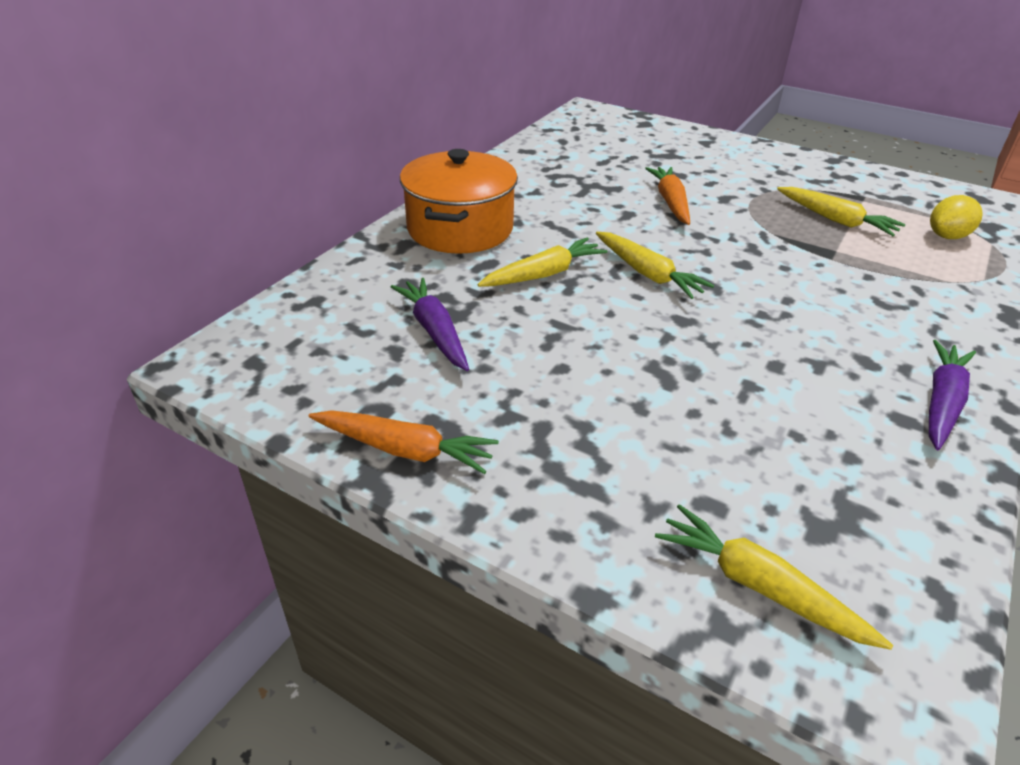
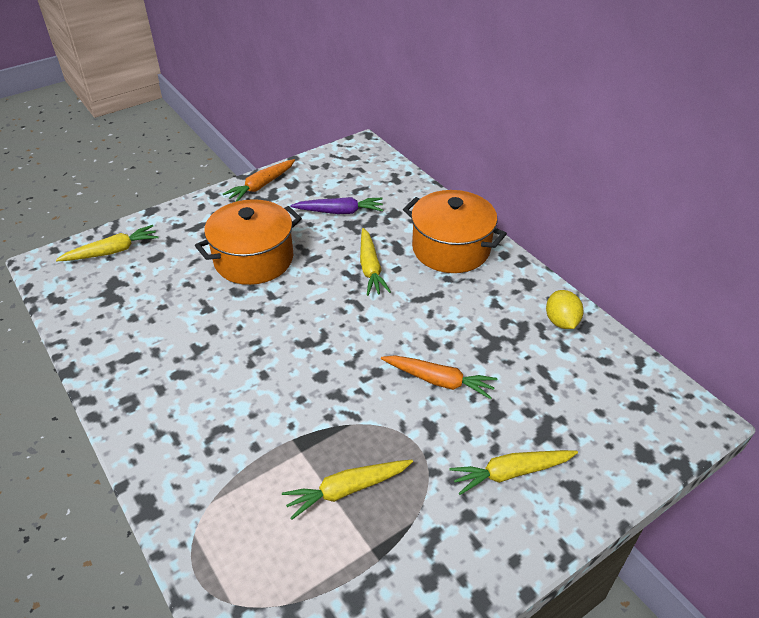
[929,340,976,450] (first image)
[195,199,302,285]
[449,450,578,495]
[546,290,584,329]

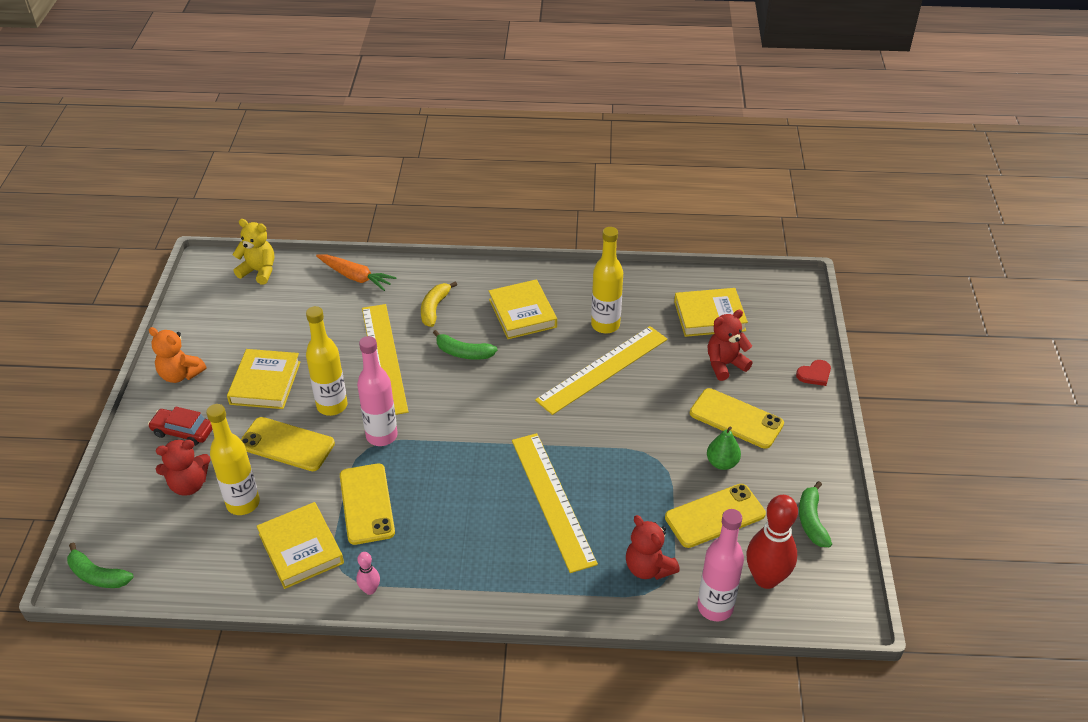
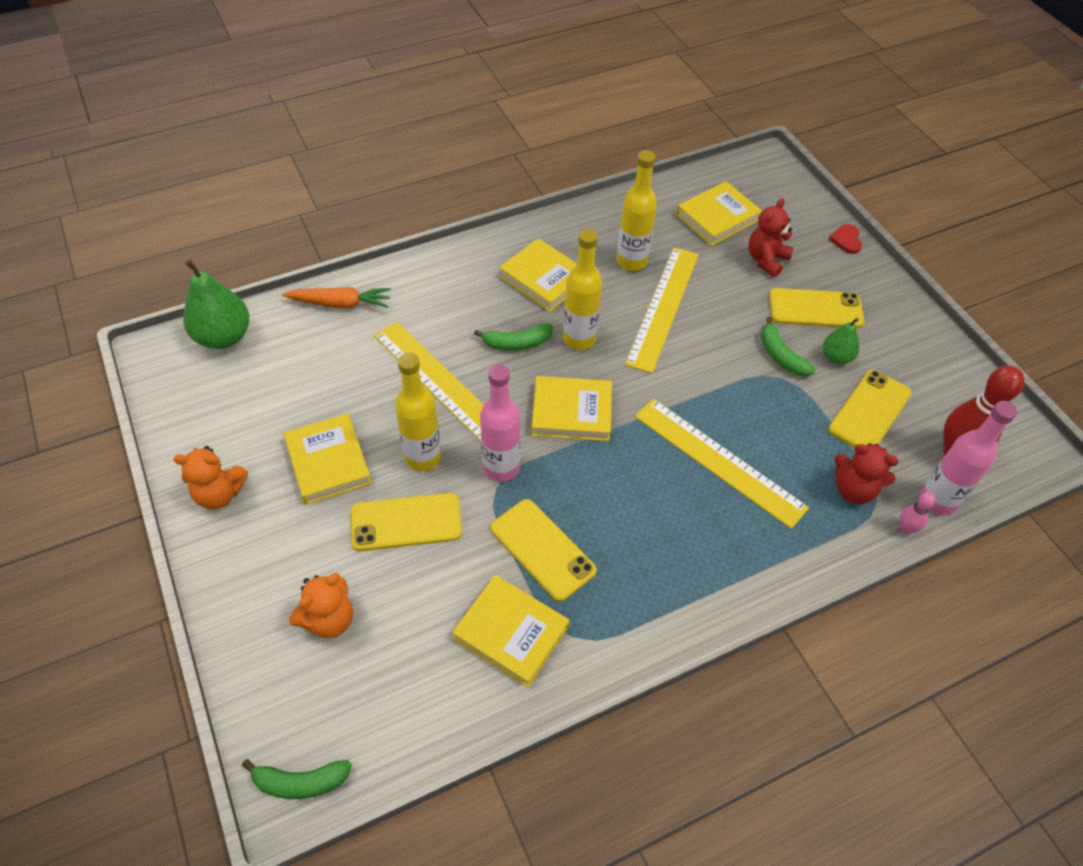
[148,407,213,446] (first image)
[421,281,457,327] (first image)
[532,376,612,441]
[563,229,602,350]
[899,492,936,534]
[761,317,815,376]
[183,260,249,349]
[289,573,353,638]
[829,224,862,254]

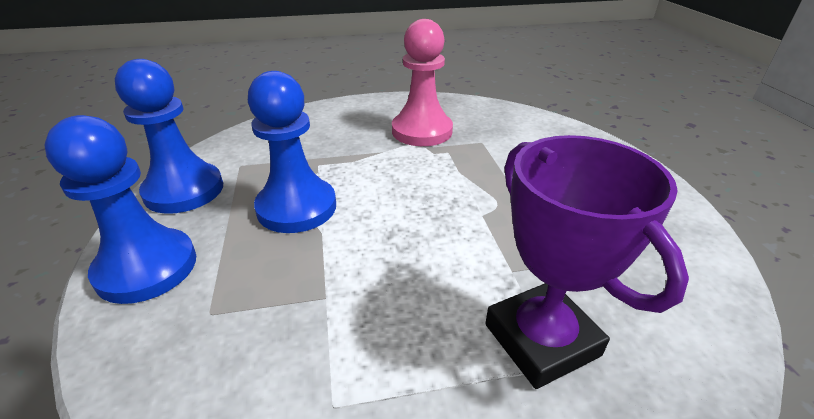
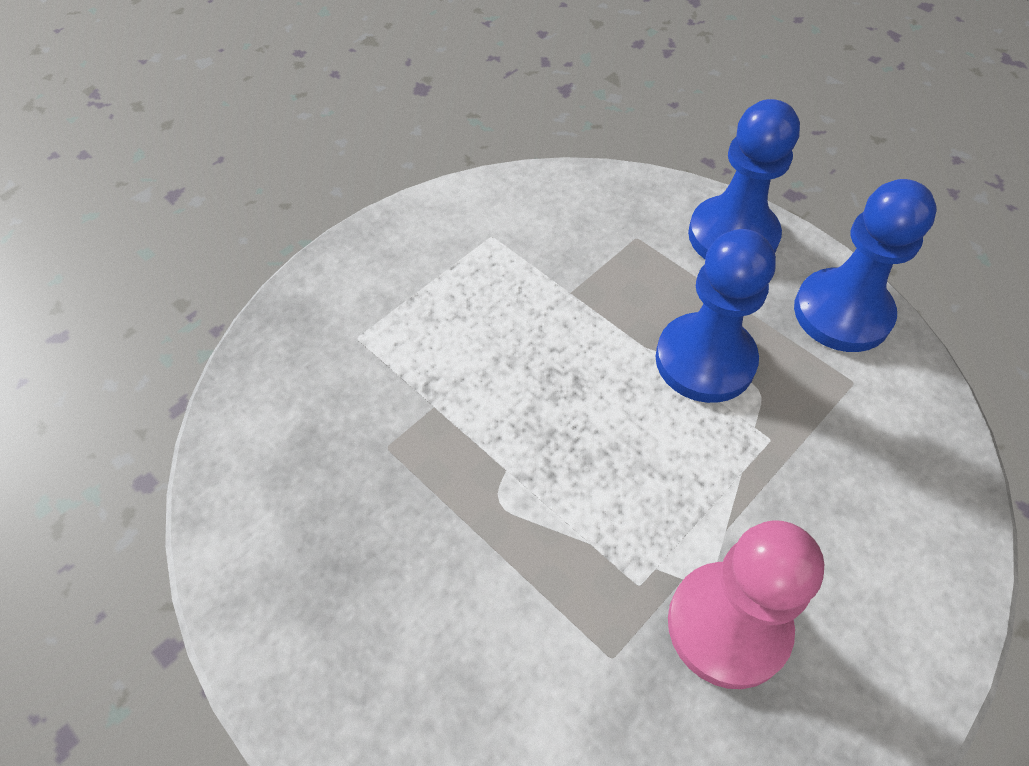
[485,135,689,389] (first image)

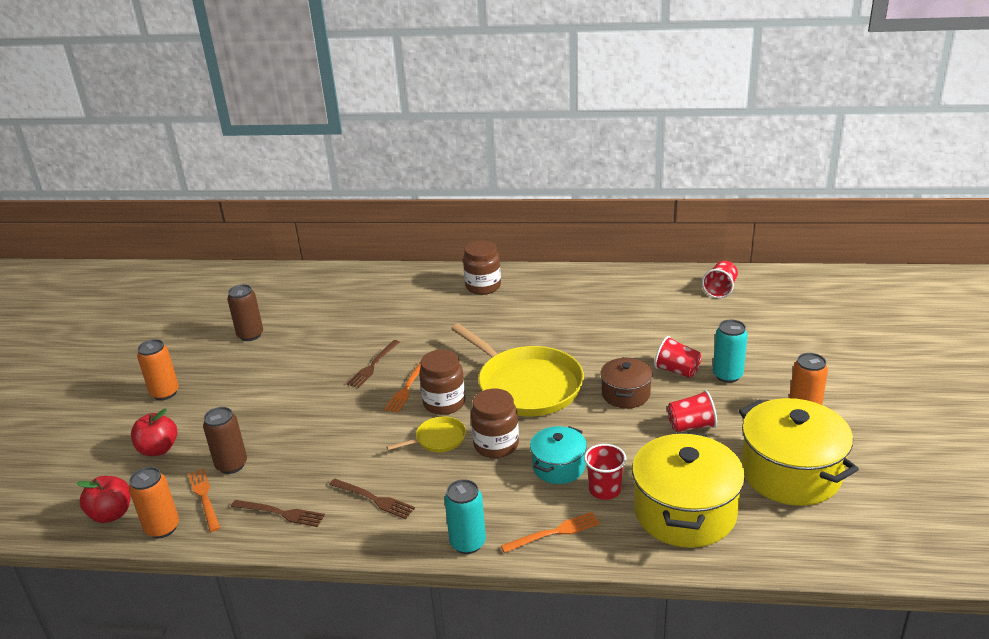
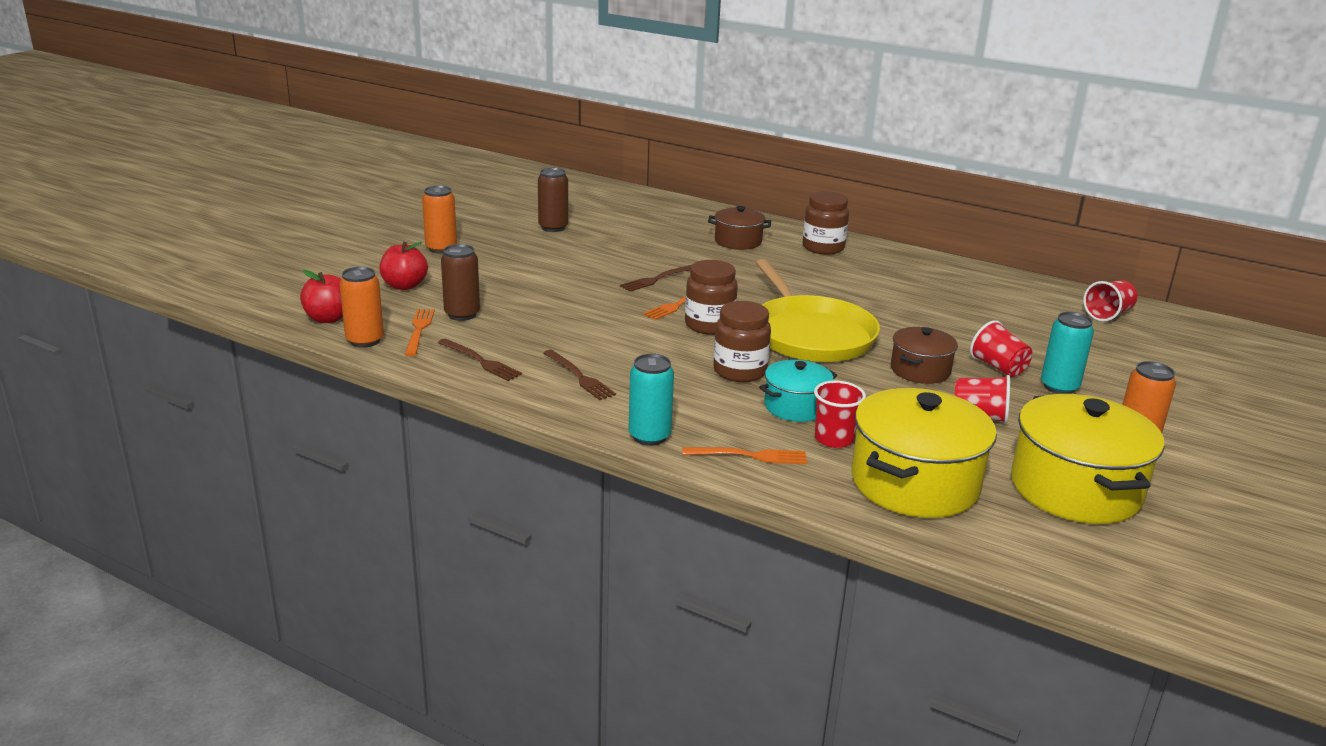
[387,416,466,452] (first image)
[708,206,771,250]

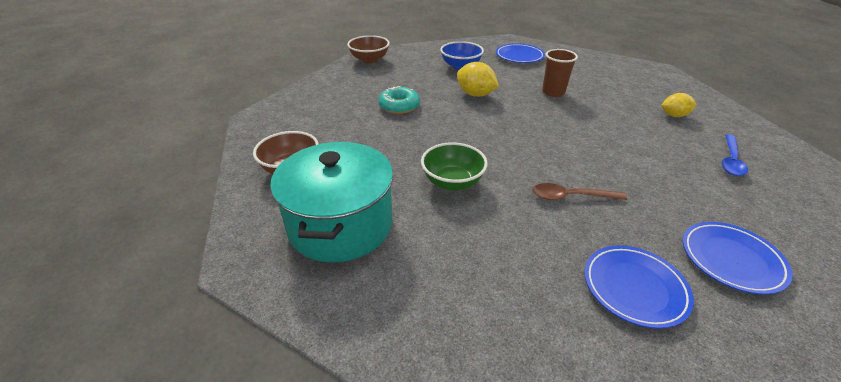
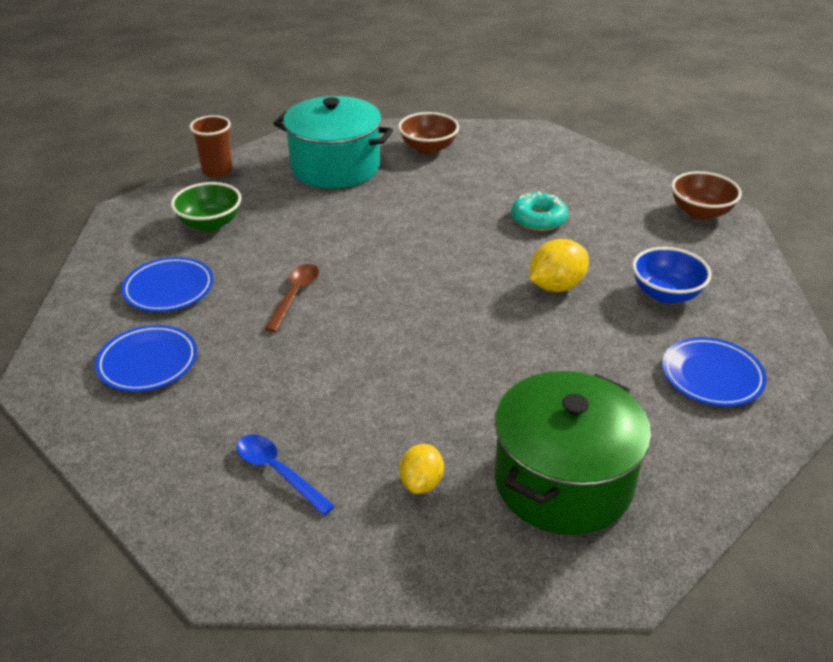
[494,371,651,535]
[171,182,241,232]
[190,115,233,178]

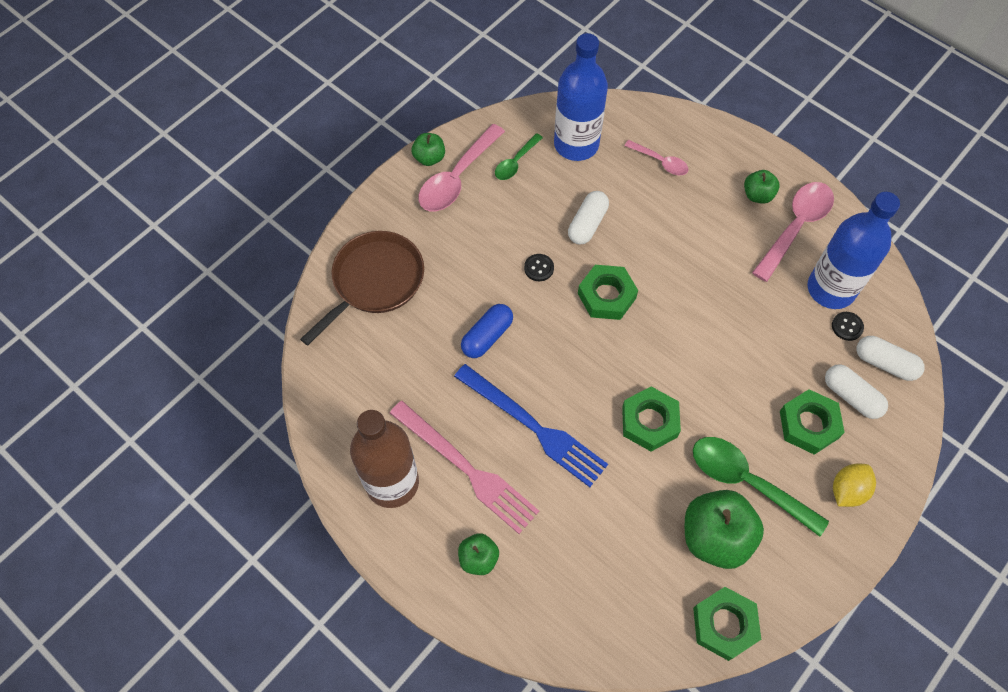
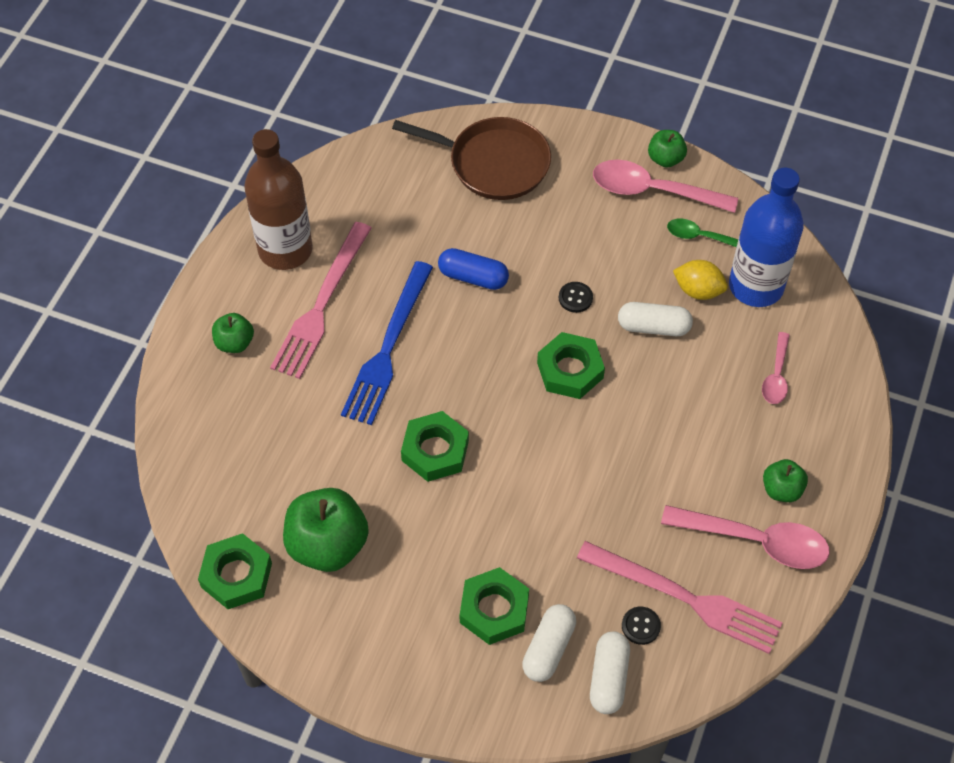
[693,437,829,537] (first image)
[673,260,728,300]
[577,541,782,654]

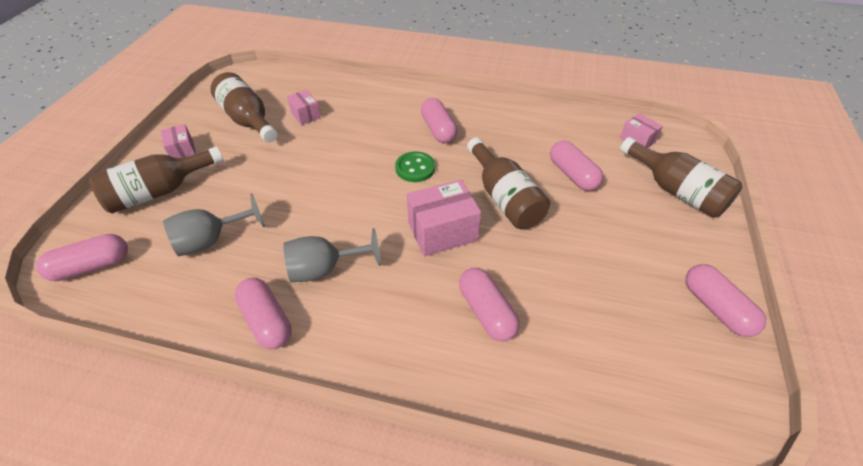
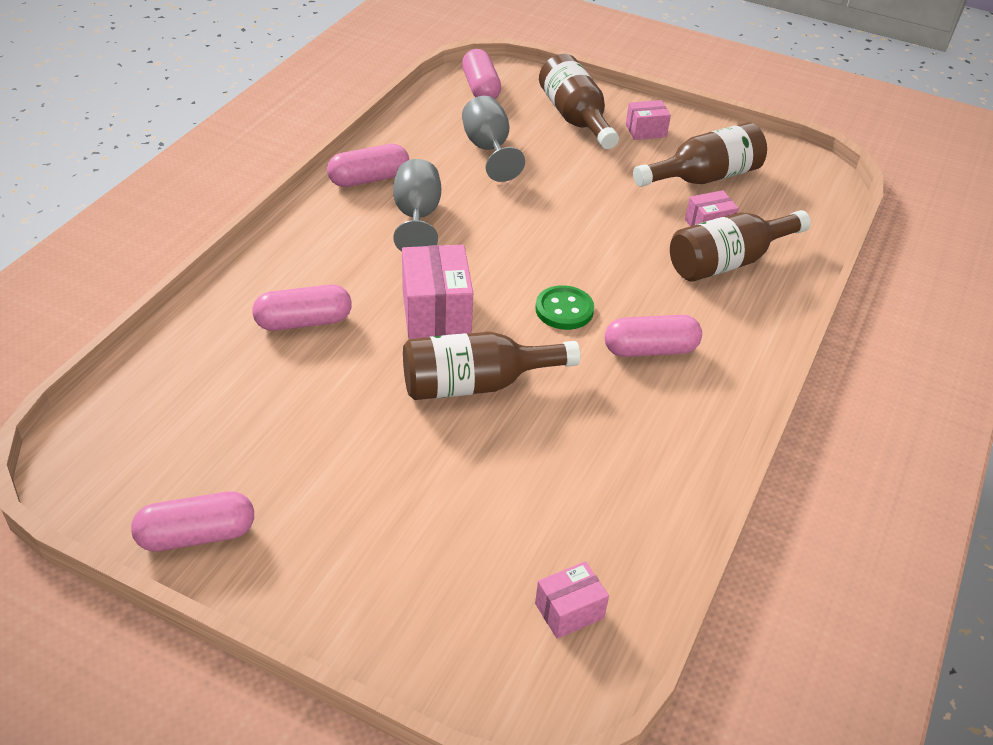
[550,140,603,191] (first image)
[670,210,811,282]

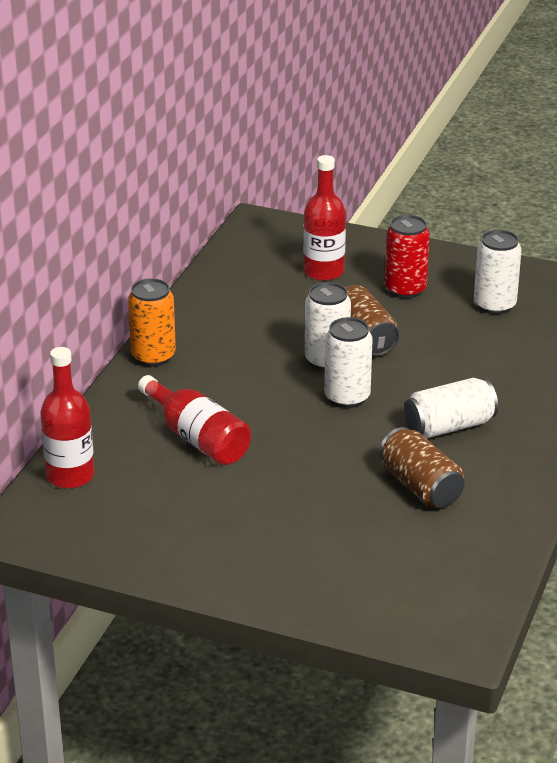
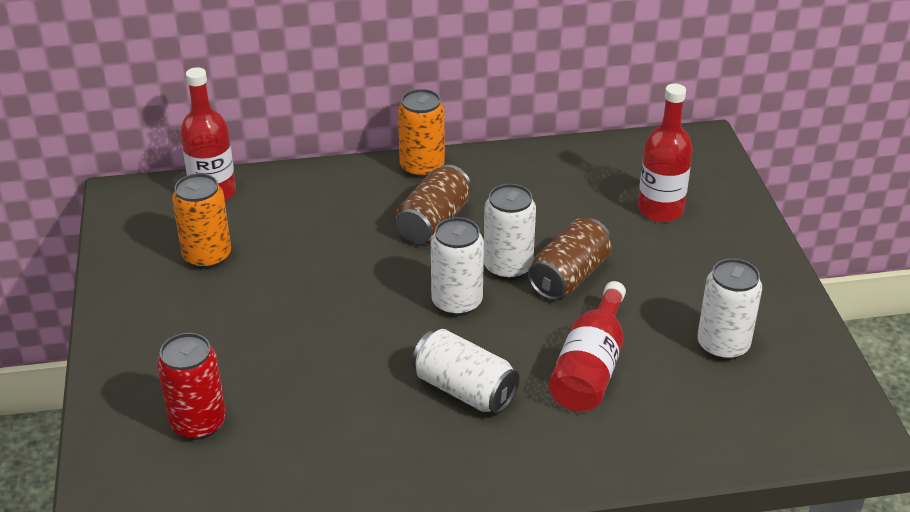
[172,173,231,269]
[548,281,626,412]
[396,165,471,244]
[157,333,226,440]

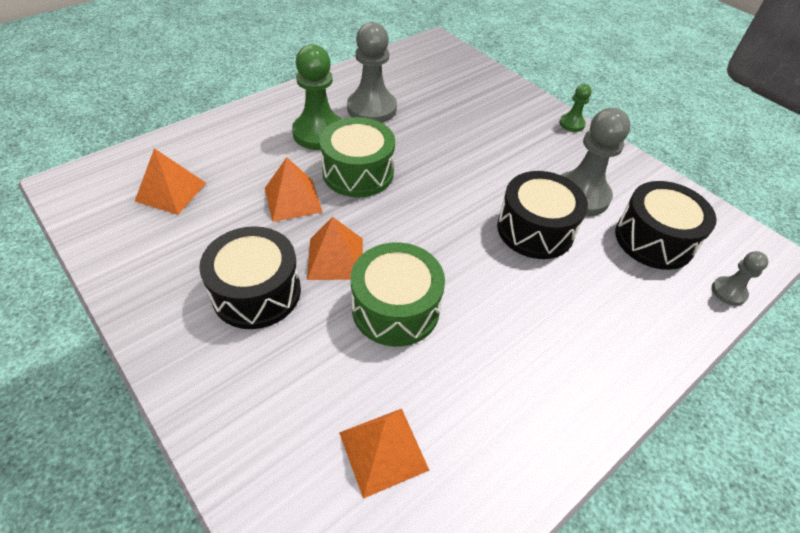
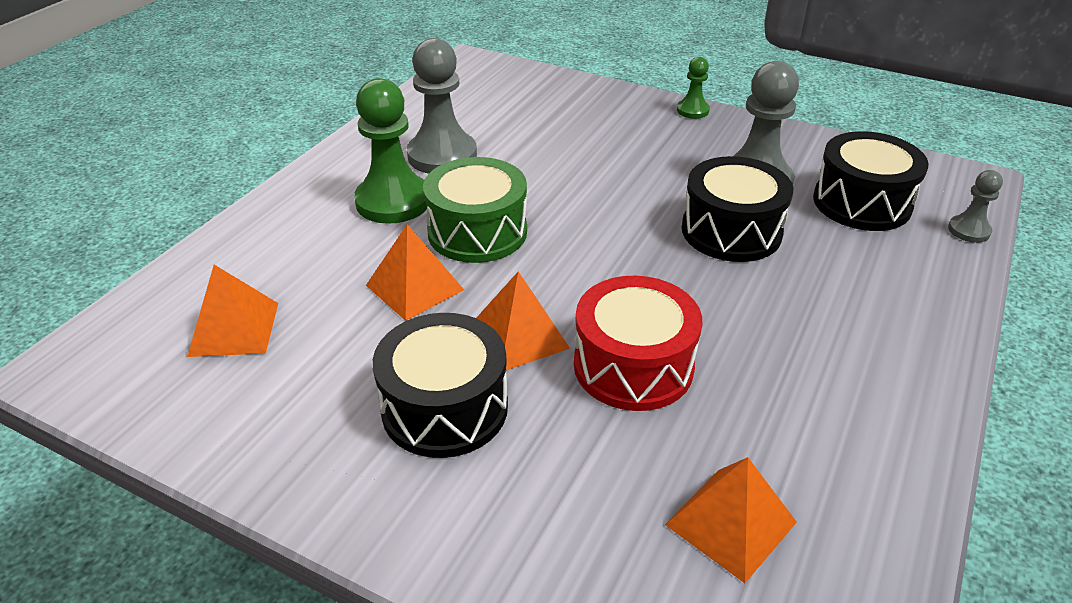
[574,276,702,411]

